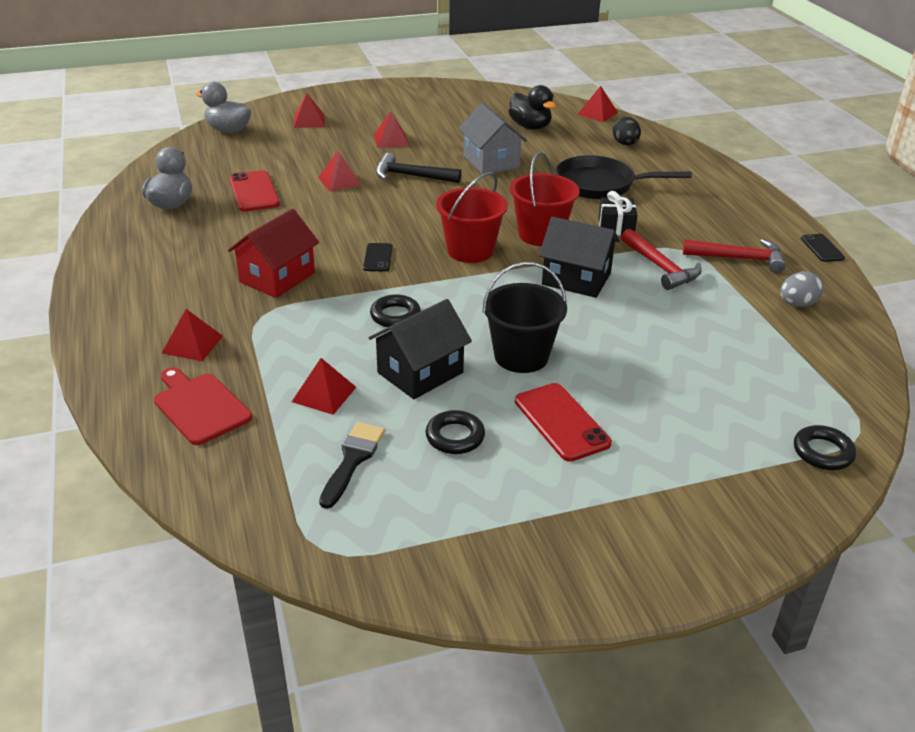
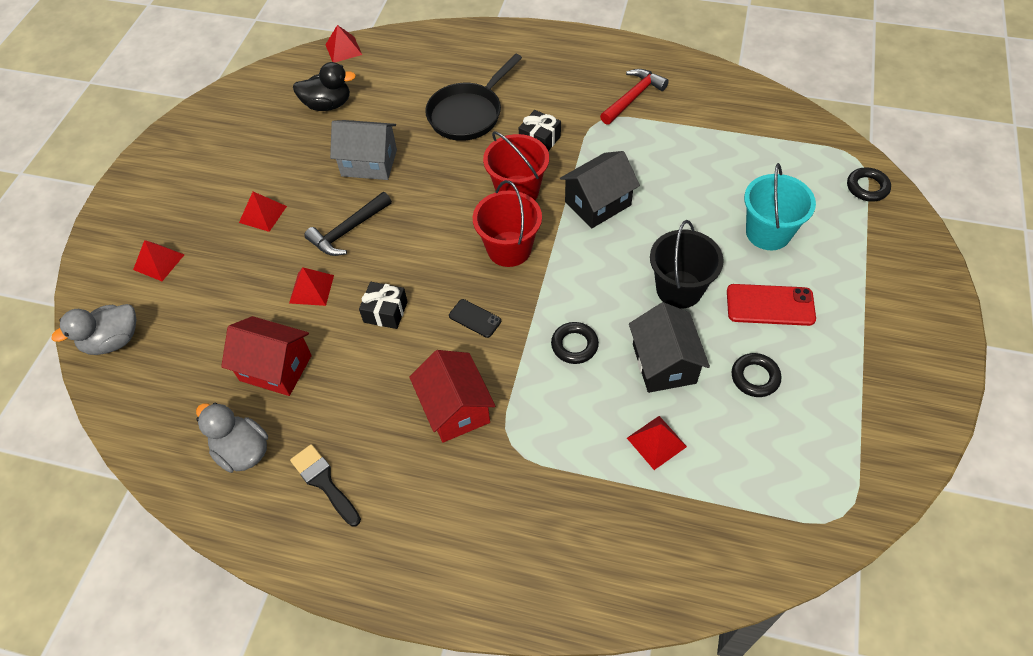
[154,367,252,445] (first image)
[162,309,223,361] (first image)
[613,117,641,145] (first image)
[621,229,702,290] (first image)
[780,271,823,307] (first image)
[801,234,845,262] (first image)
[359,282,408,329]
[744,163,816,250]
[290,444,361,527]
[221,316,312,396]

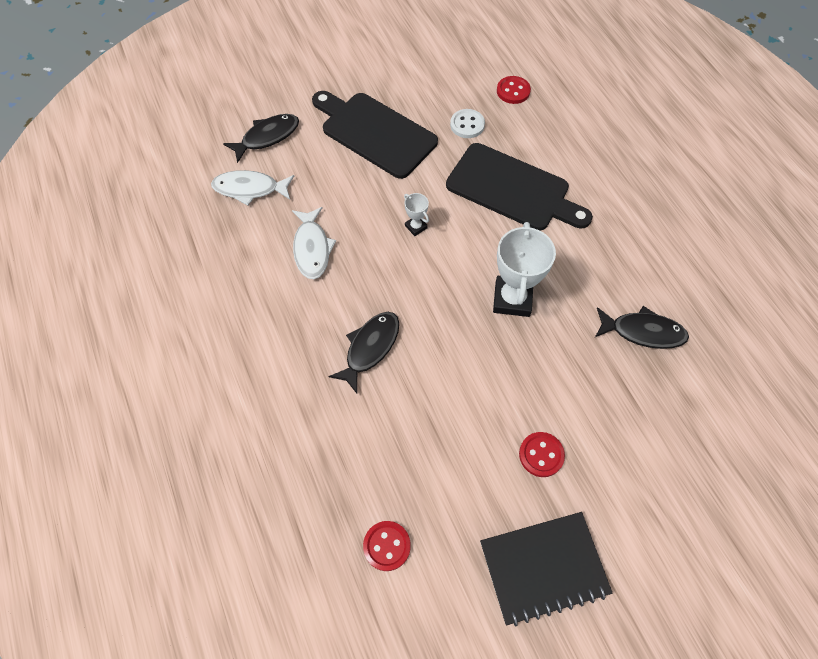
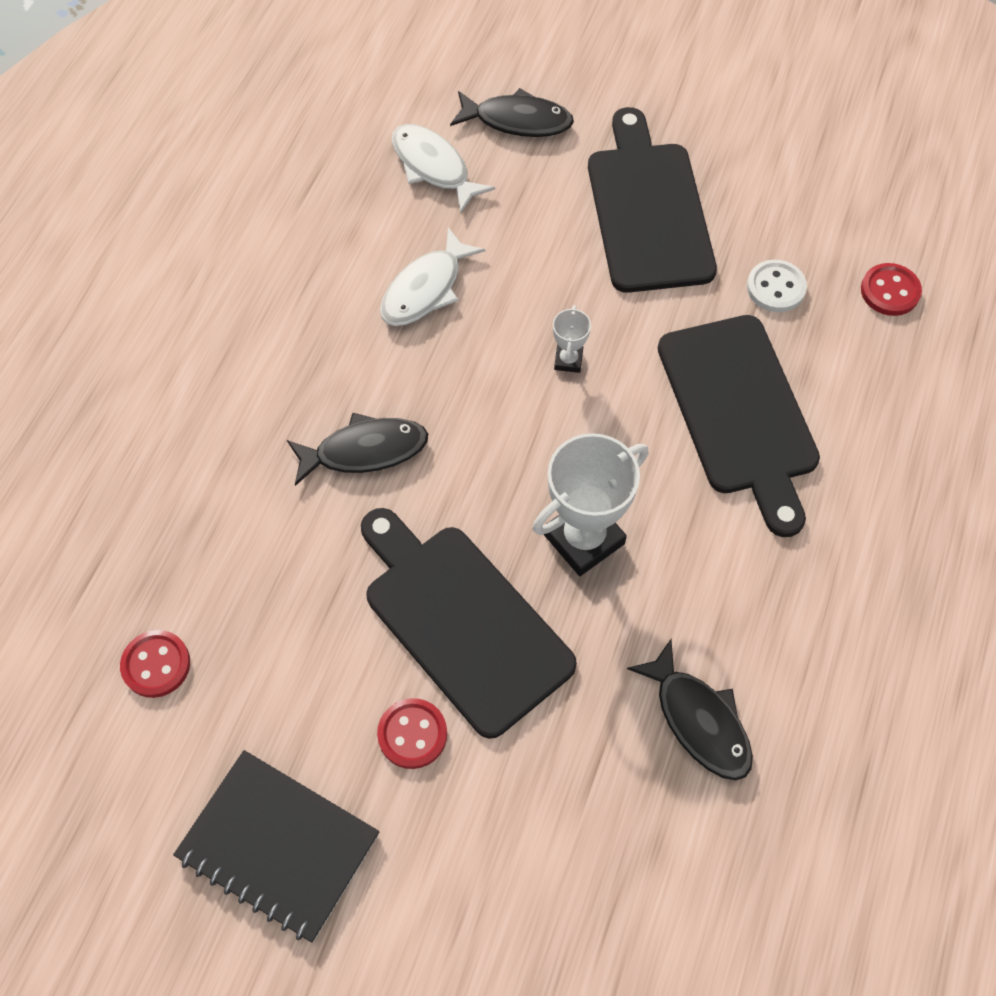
[361,508,577,739]

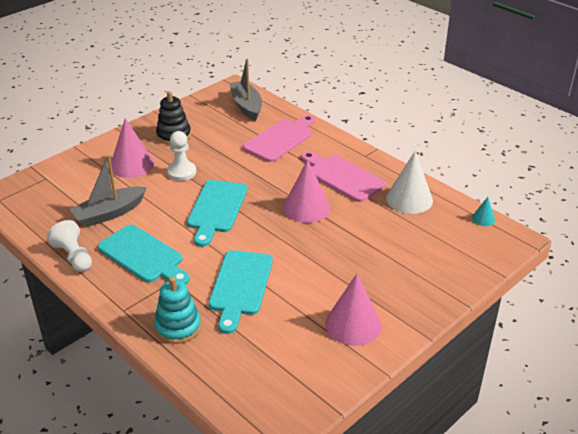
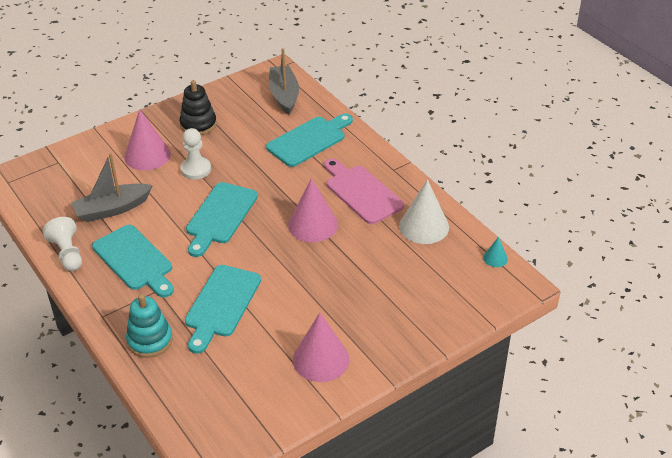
[266,114,353,167]

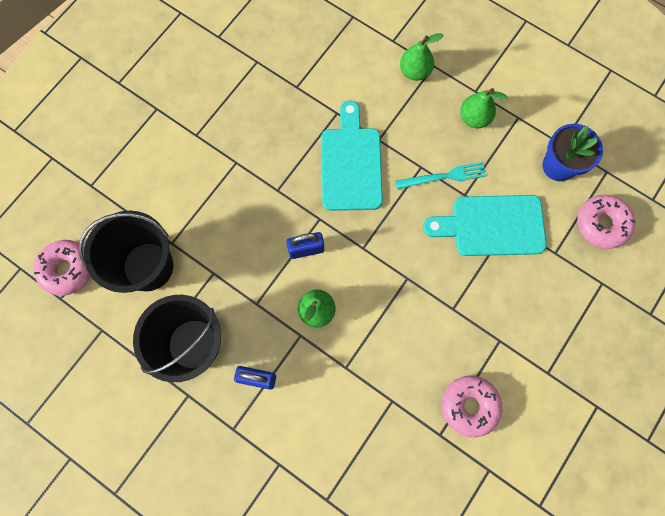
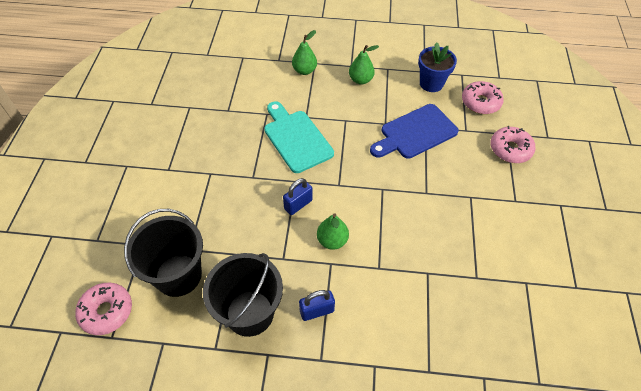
[395,162,486,189] (first image)
[490,126,535,163]
[370,104,459,159]

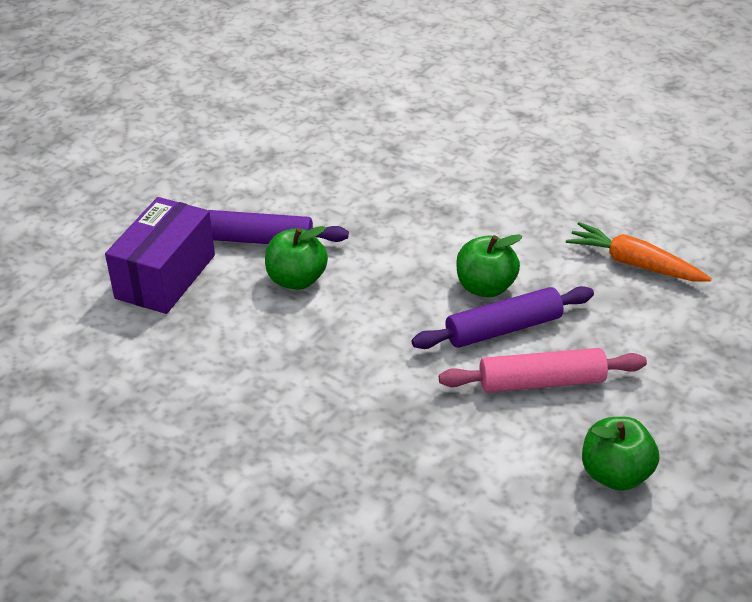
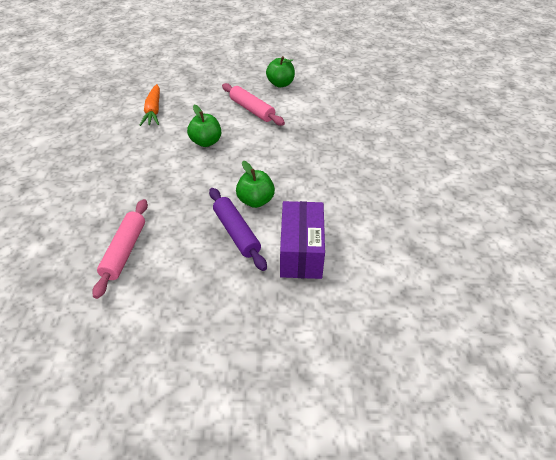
[411,286,594,349] (first image)
[92,199,148,299]
[280,201,325,279]

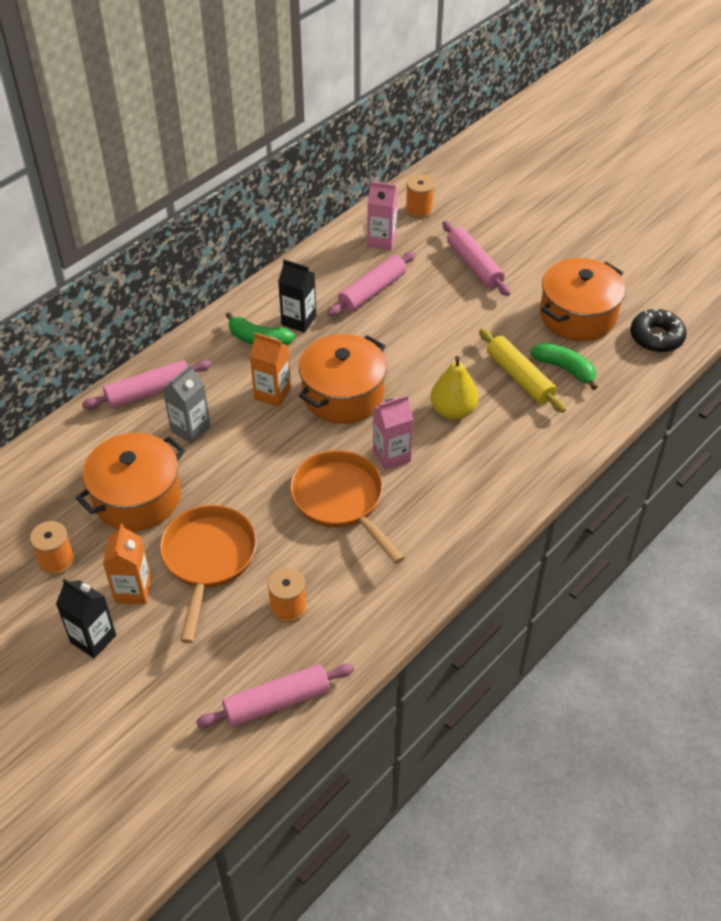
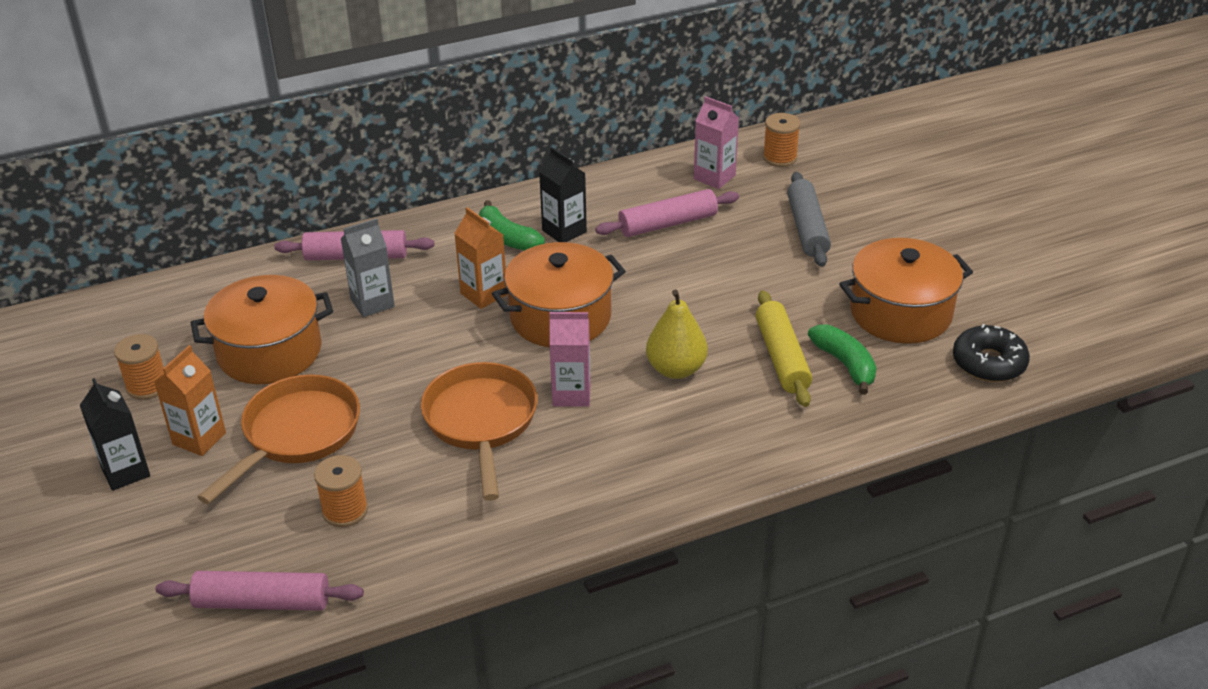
[787,172,831,267]

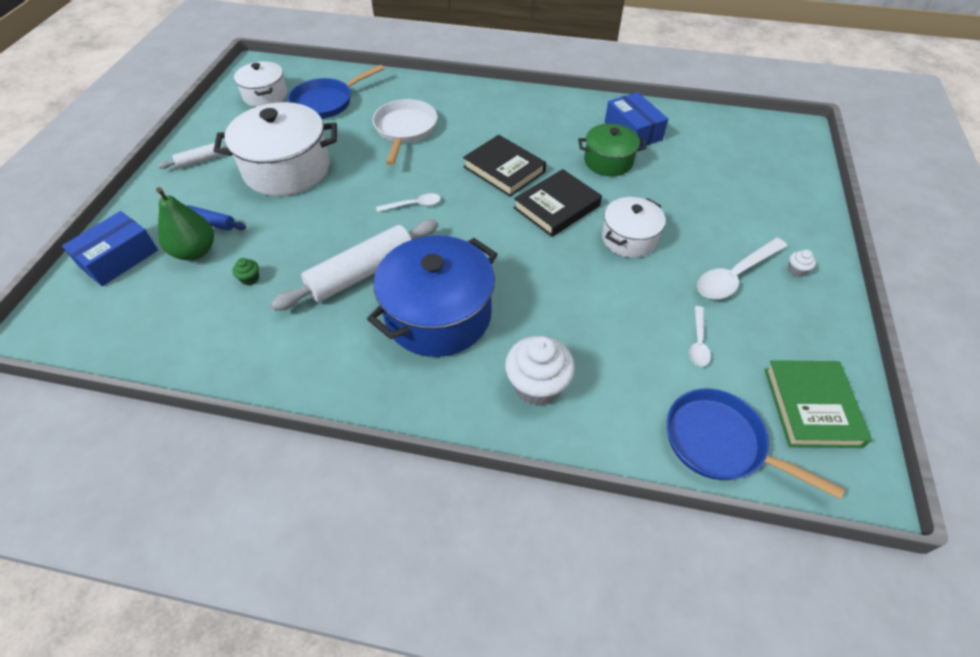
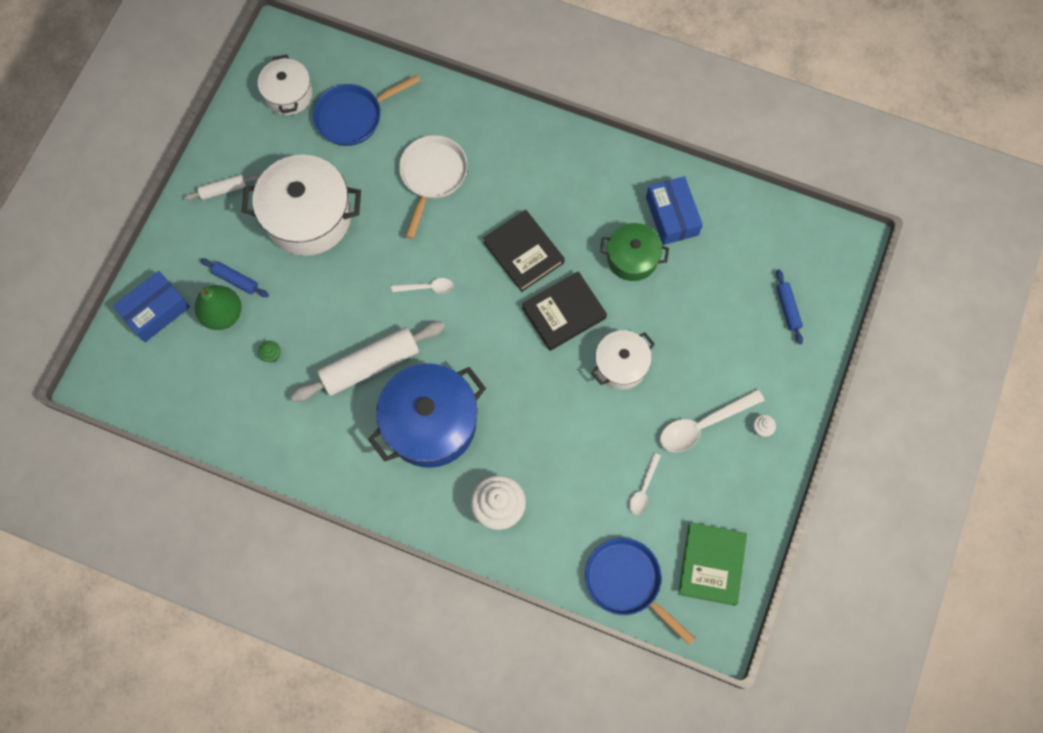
[776,269,803,344]

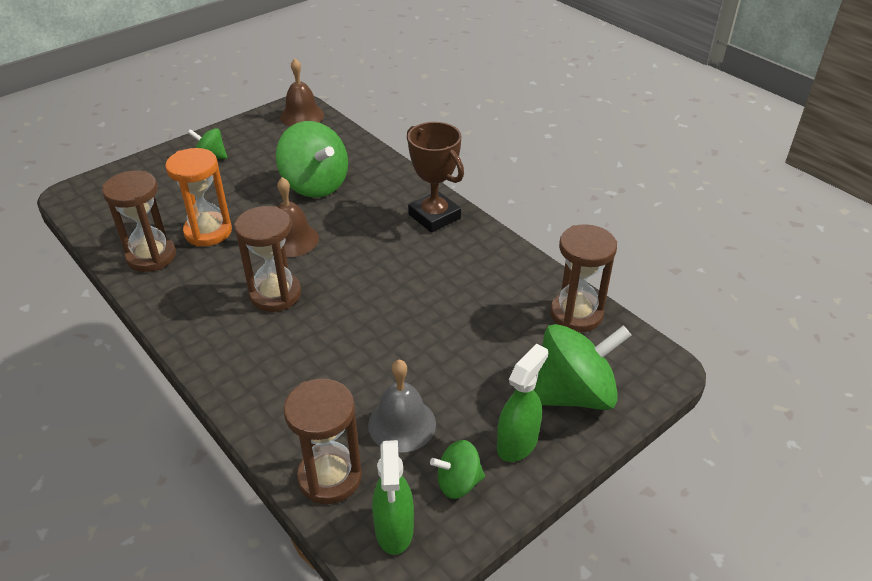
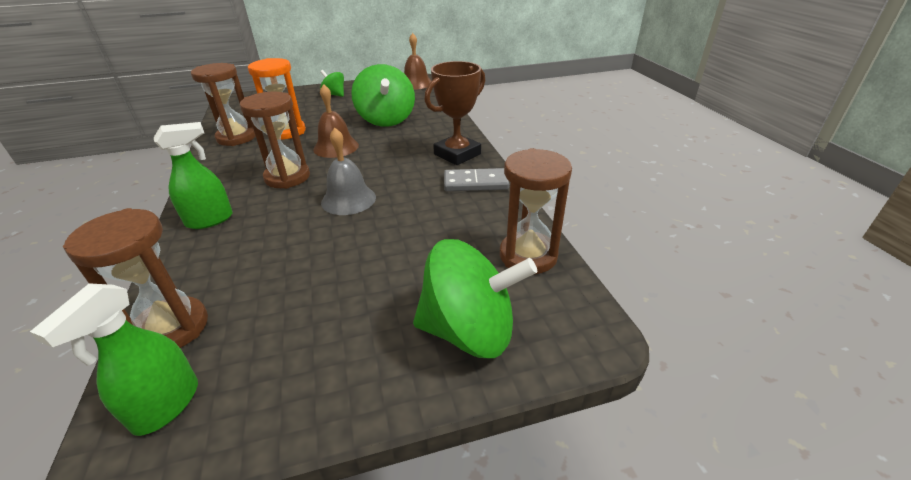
[430,440,485,499] (first image)
[444,168,509,191]
[321,127,376,215]
[154,122,233,229]
[424,61,485,165]

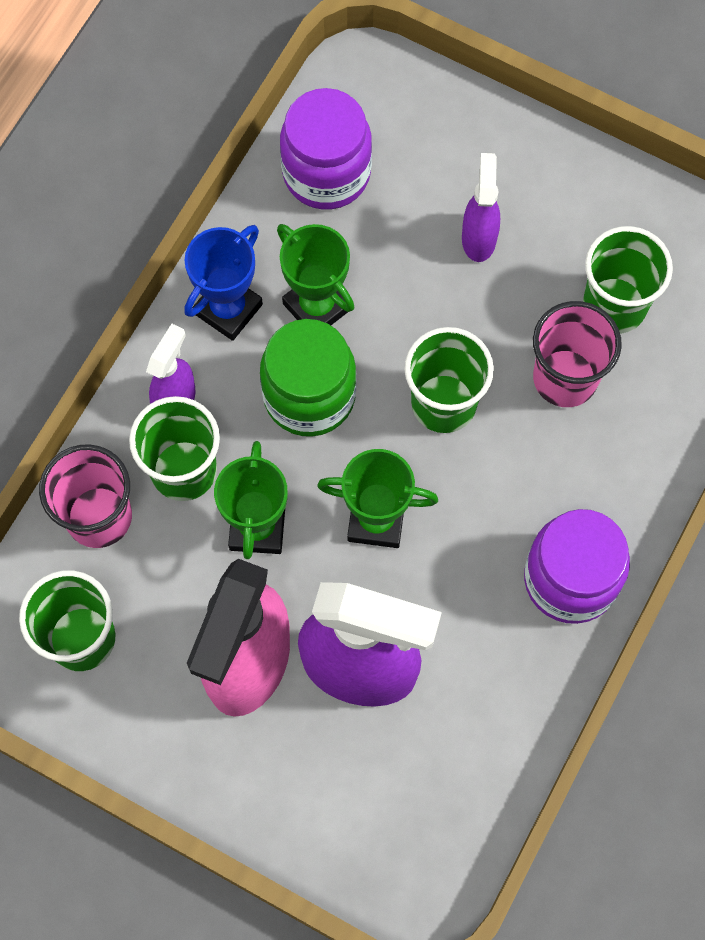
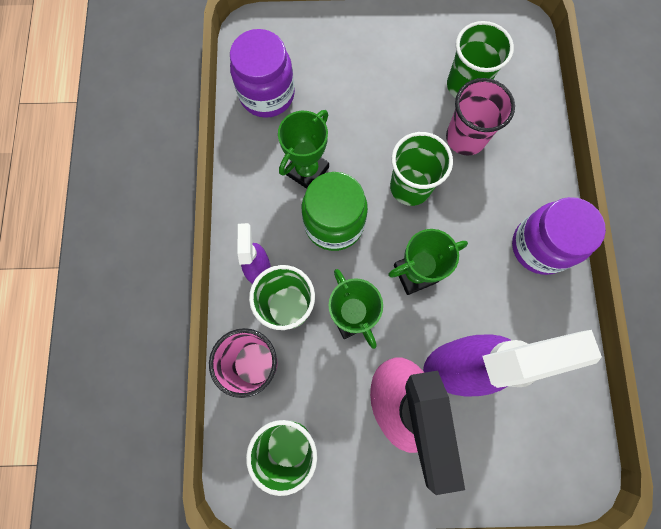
[184,225,263,341] (first image)
[462,153,500,262] (first image)
[278,110,329,189]

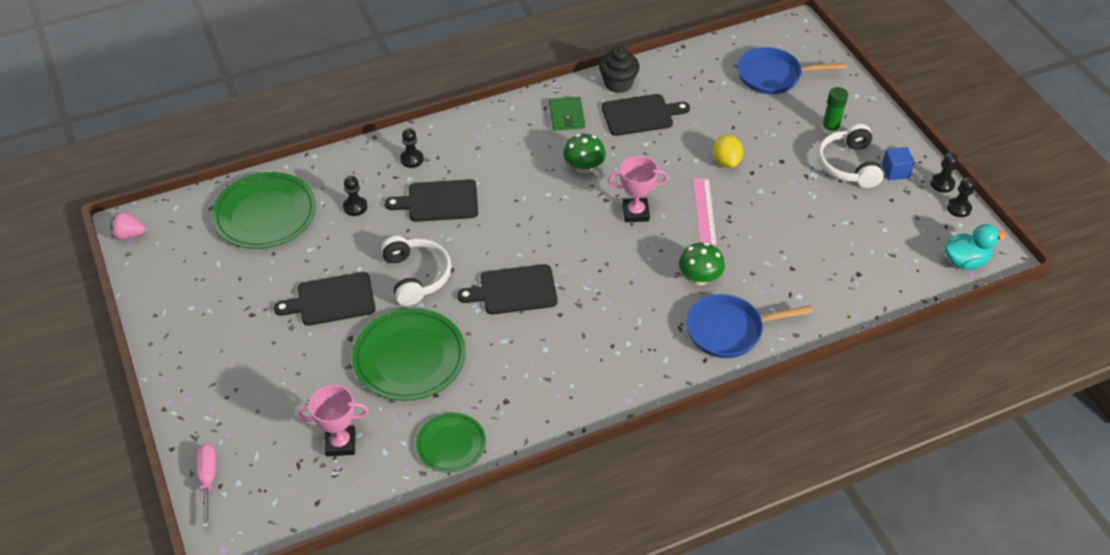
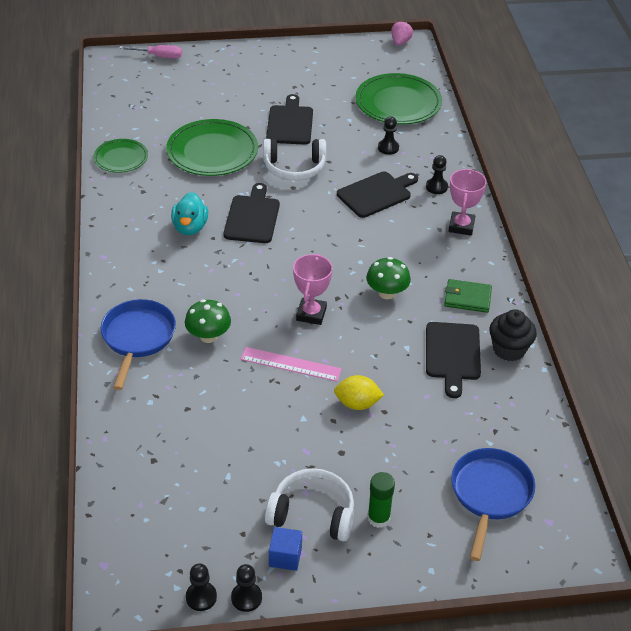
[449,169,487,236]
[171,192,208,235]
[337,171,418,218]

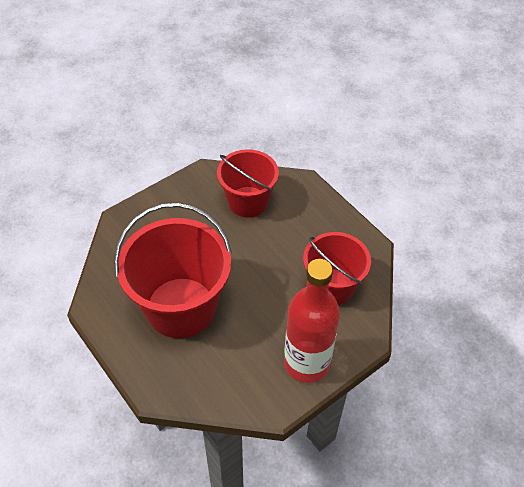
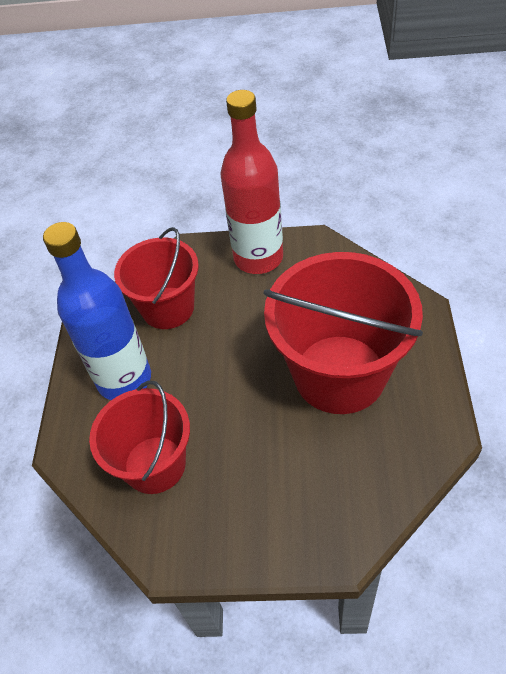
[43,222,151,400]

